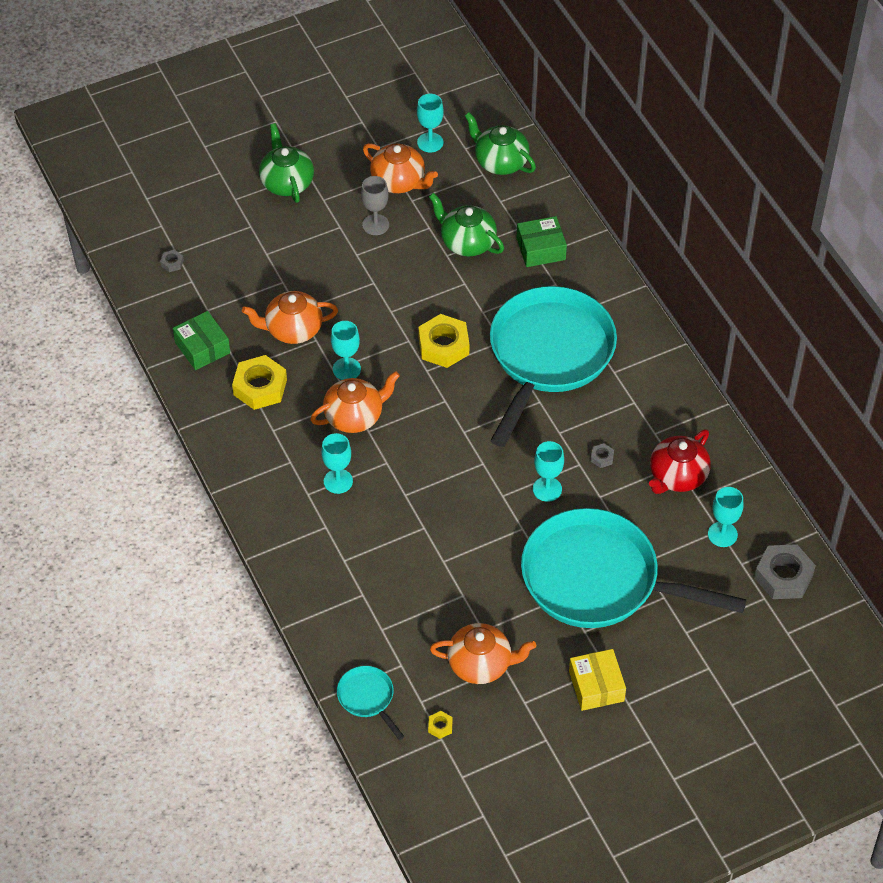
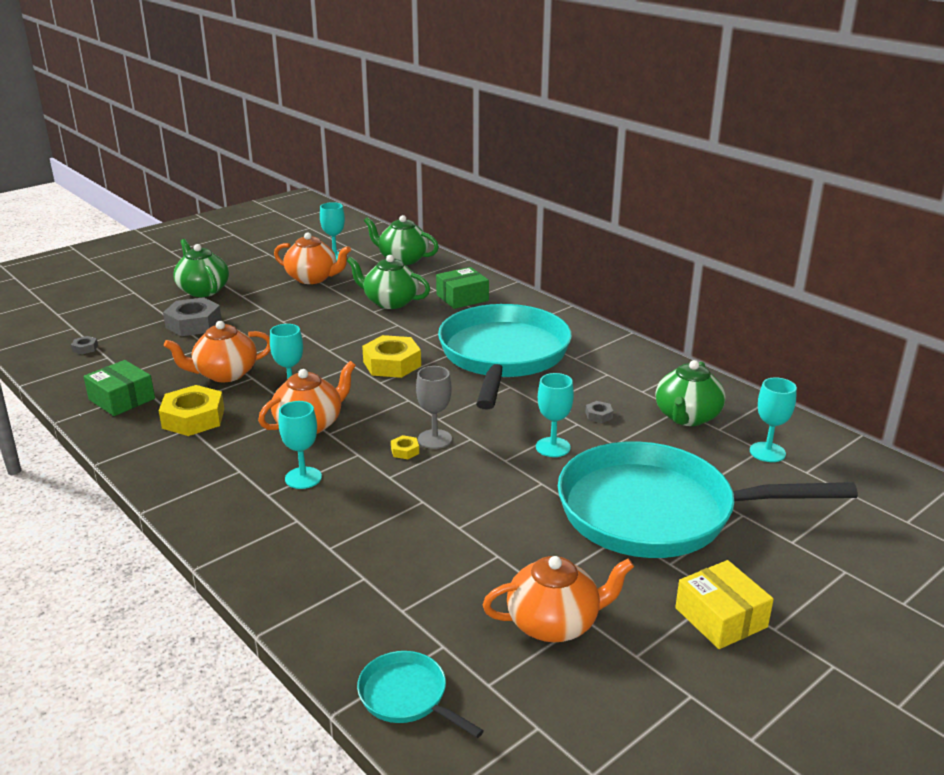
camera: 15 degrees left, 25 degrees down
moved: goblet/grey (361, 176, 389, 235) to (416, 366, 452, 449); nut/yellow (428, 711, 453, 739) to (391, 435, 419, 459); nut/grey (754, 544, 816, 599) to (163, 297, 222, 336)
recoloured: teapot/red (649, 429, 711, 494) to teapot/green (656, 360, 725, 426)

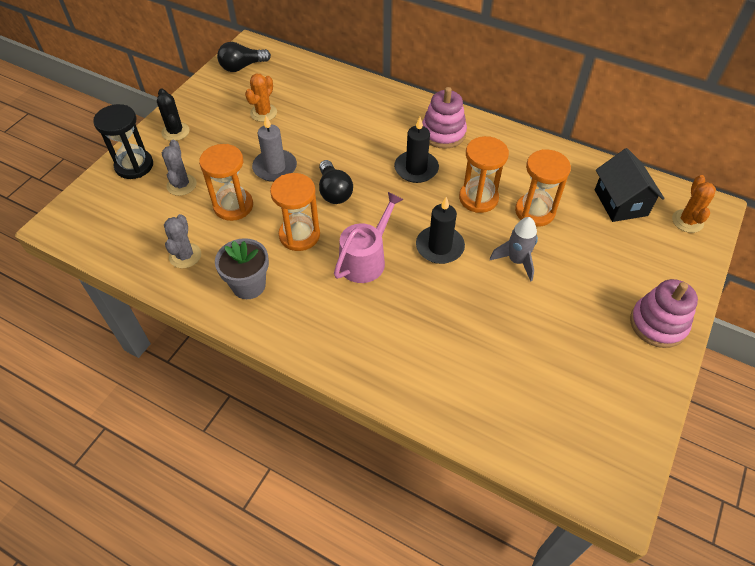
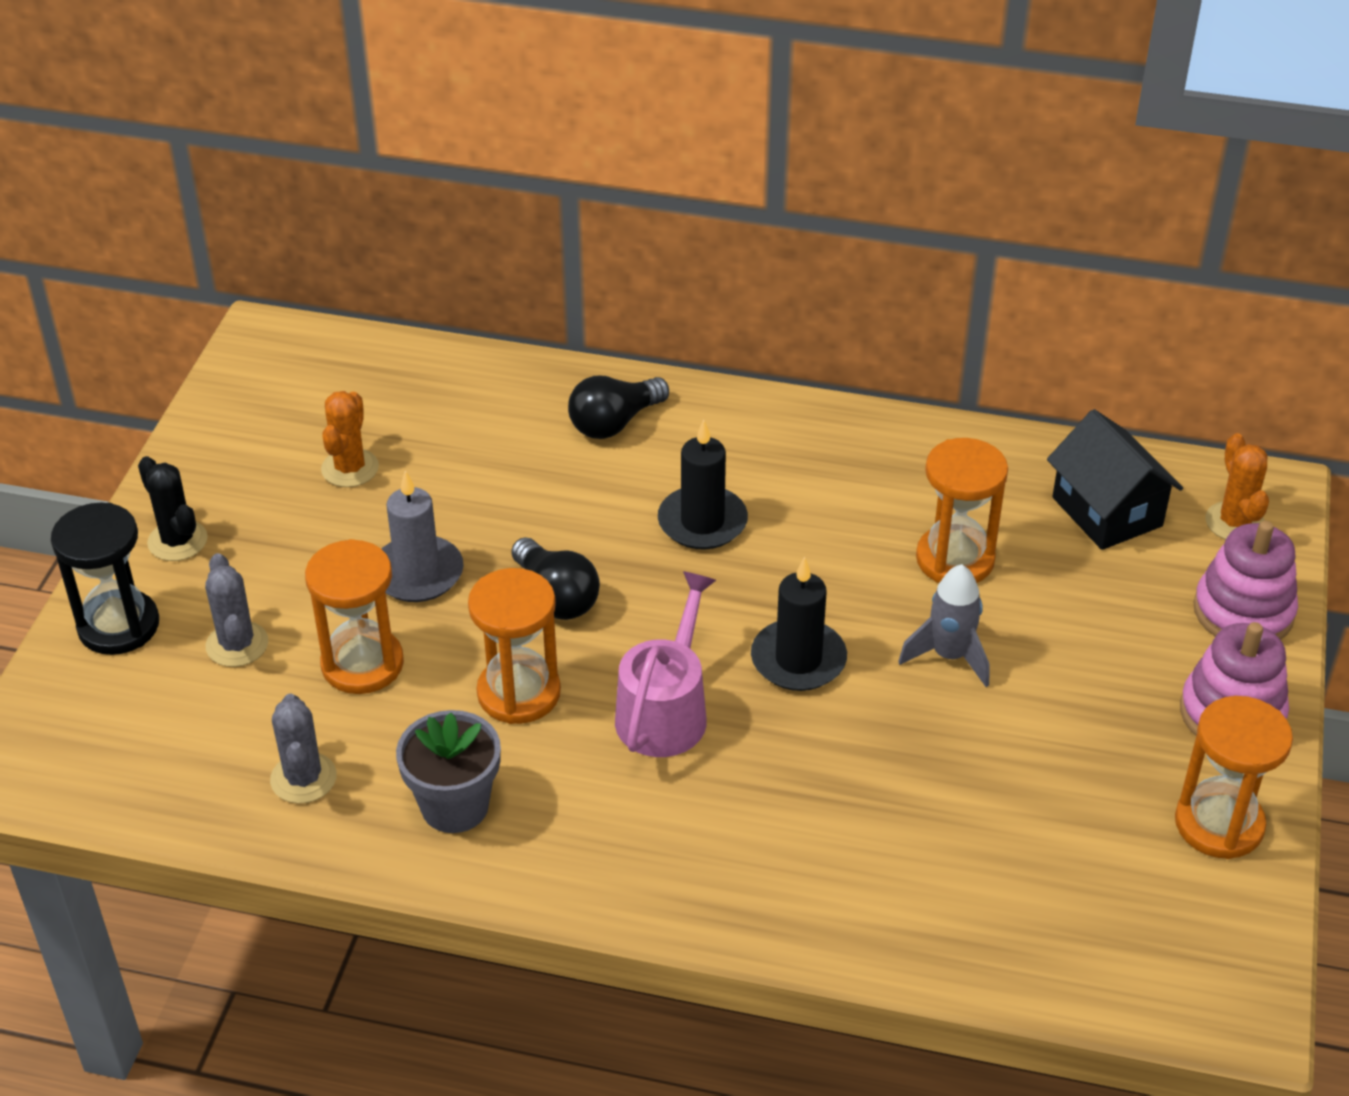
camera: 15 degrees left, 10 degrees down
moved: light bulb/black (217, 42, 271, 72) to (568, 376, 669, 439); stacking toy/pink (422, 87, 467, 149) to (1194, 521, 1298, 640); hourglass/orange (459, 136, 509, 213) to (1175, 696, 1293, 859)

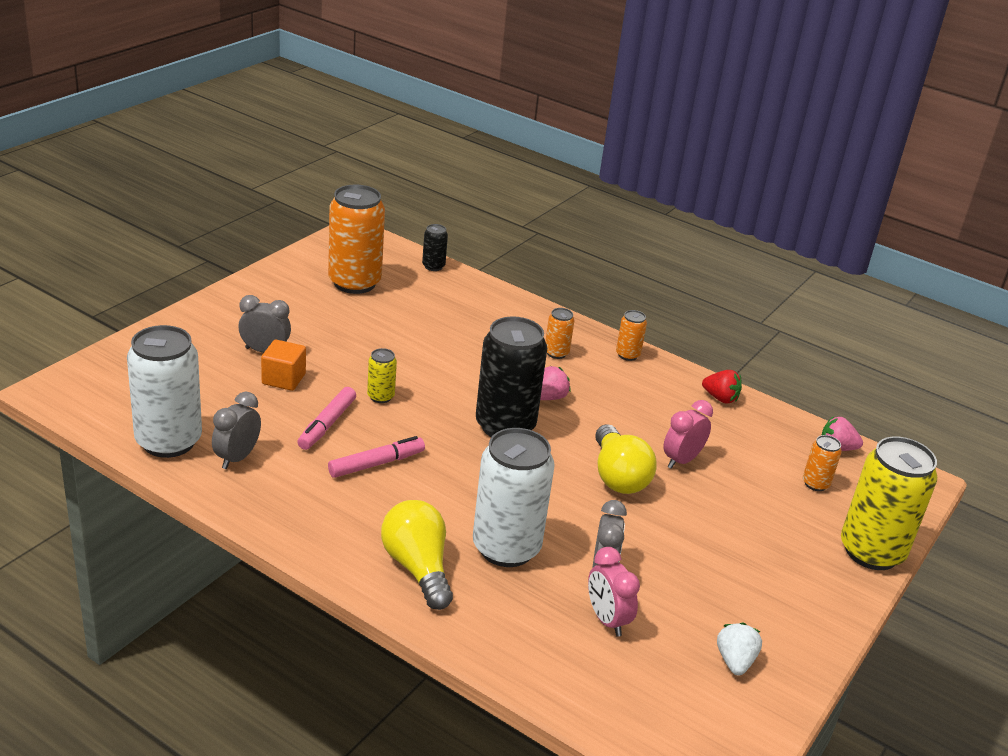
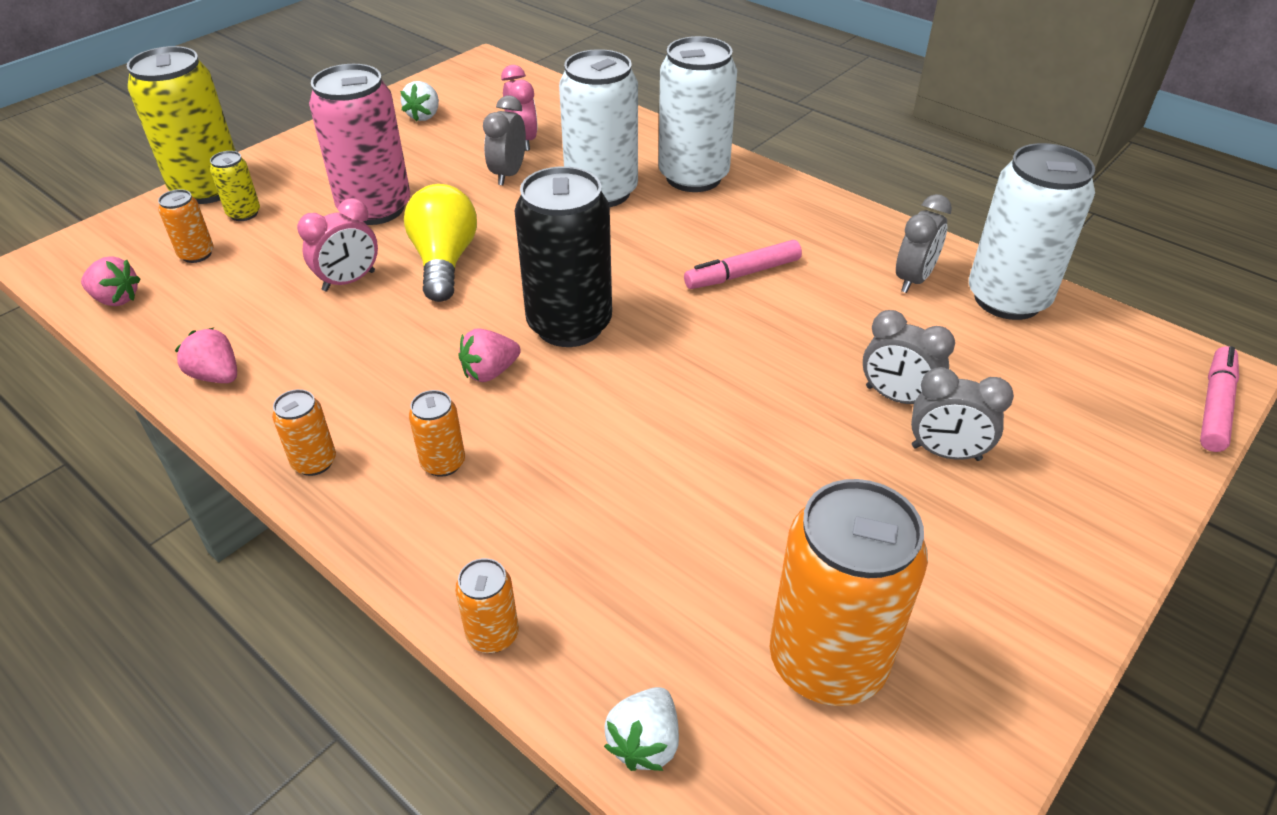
camera: 170 degrees left, 10 degrees up
added: can/pink (309, 64, 410, 225); can/orange (455, 558, 519, 653)
moved: marker/pink (297, 387, 356, 450) to (1200, 346, 1239, 452); can/yellow (367, 348, 397, 403) to (210, 151, 260, 221)
replaced: cube/orange (261, 339, 306, 391) to clock/grey (863, 310, 955, 404); light bulb/yellow (381, 500, 453, 610) to can/white (658, 36, 737, 192); can/black (422, 224, 448, 271) to strawberry/white (604, 687, 679, 771)
recoloured: strawberry/red (702, 370, 742, 404) to strawberry/pink (175, 327, 237, 383)

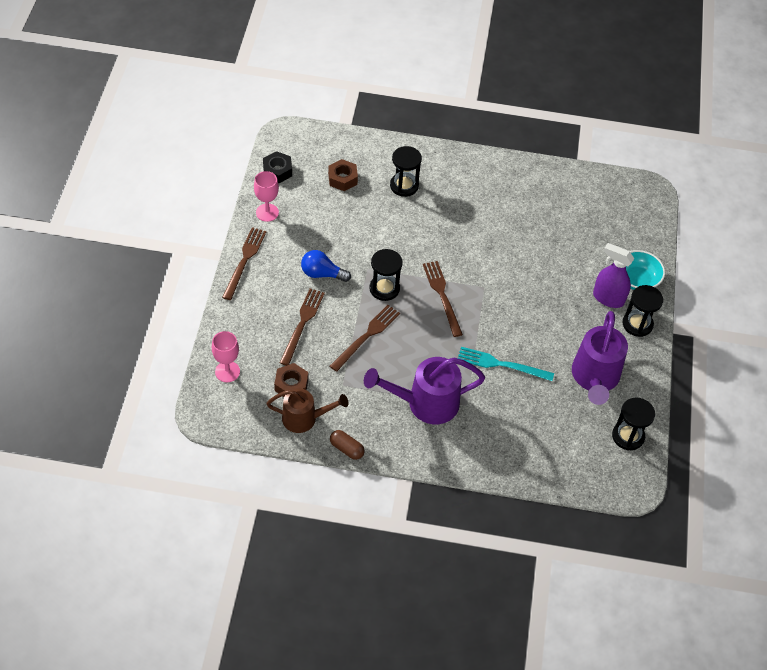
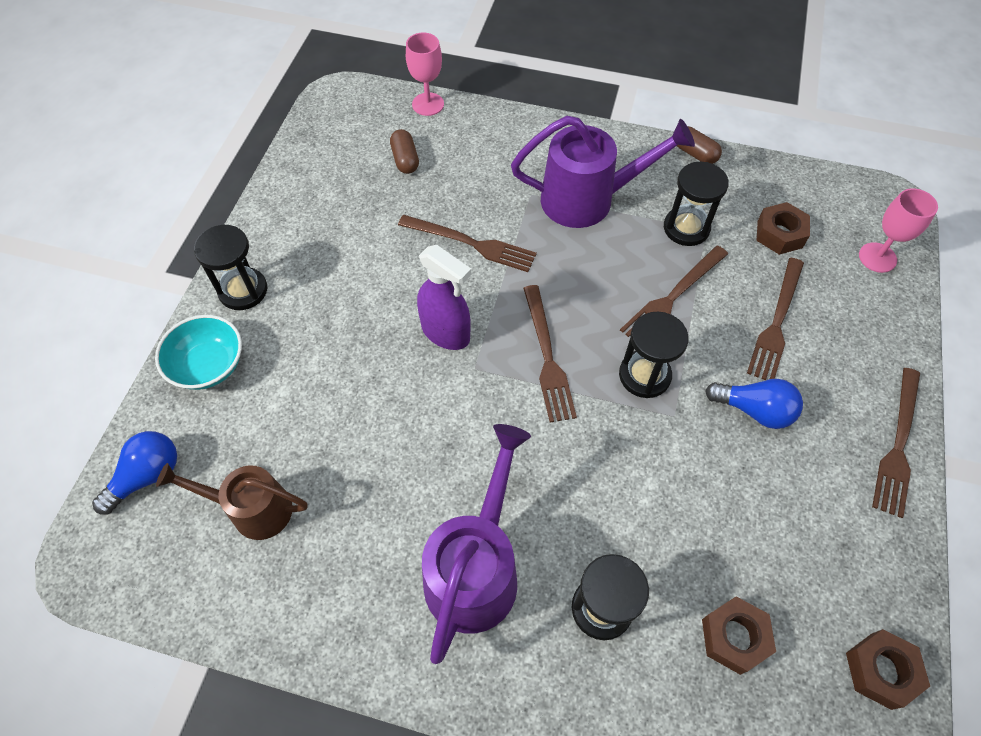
camera: 170 degrees left, 5 degrees up
added: light bulb/blue (92, 431, 177, 514); capsule/brown (390, 129, 419, 174)
moved: goblet/pink (254, 171, 279, 222) to (406, 33, 444, 116); watering can/brown (266, 388, 349, 433) to (156, 463, 308, 540); watering can/purple (572, 311, 628, 405) to (422, 424, 531, 664); spray bottle/purple (593, 243, 634, 308) to (417, 245, 471, 350); hourglass/black (612, 397, 655, 450) to (664, 162, 729, 246)
recoloured: nut/black (263, 151, 292, 183) to nut/brown (846, 629, 930, 710); fork/turquoise (458, 347, 554, 381) to fork/brown (398, 215, 537, 272)

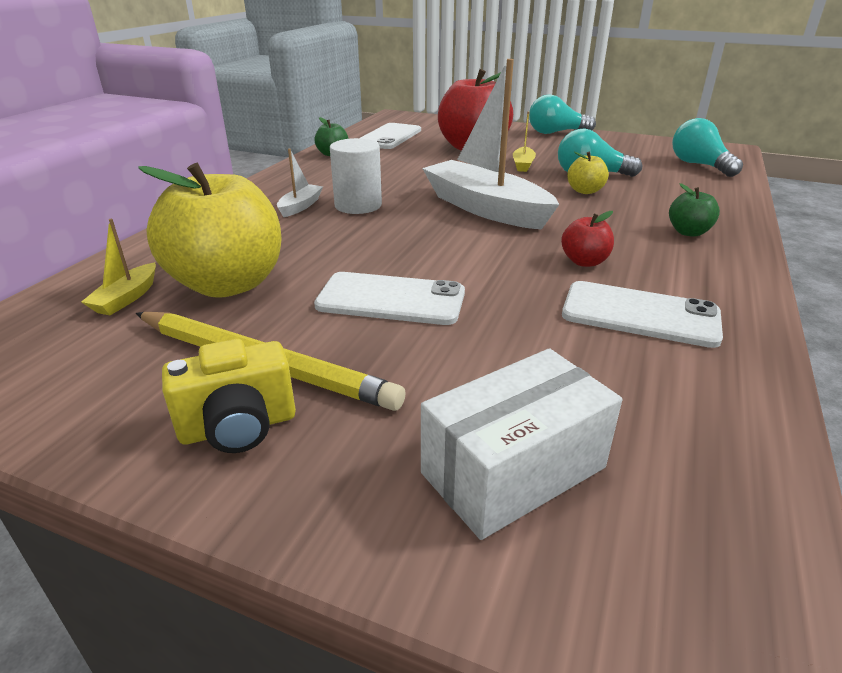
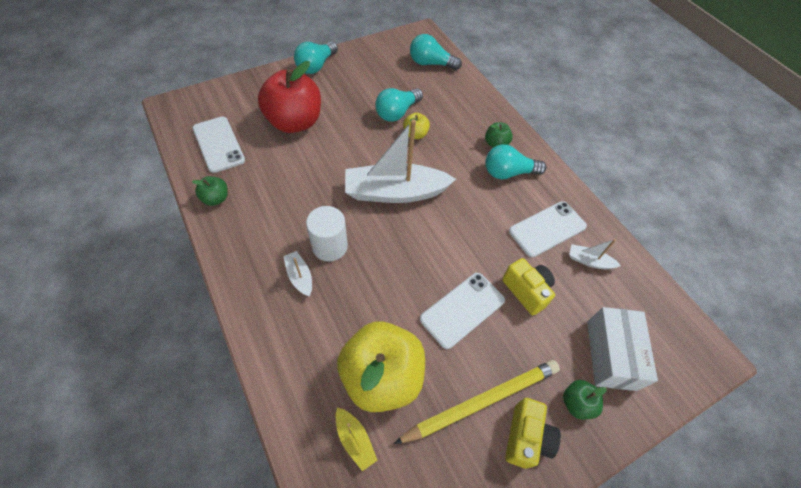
camera: 55 degrees left, 25 degrees up
removed: boat/yellow (513, 111, 536, 172); apple/red (561, 211, 614, 267)
added: light bulb/turquoise (485, 144, 546, 179); camera/yellow (502, 258, 555, 315); apple/green (563, 380, 607, 420); boat/white (569, 239, 621, 269)

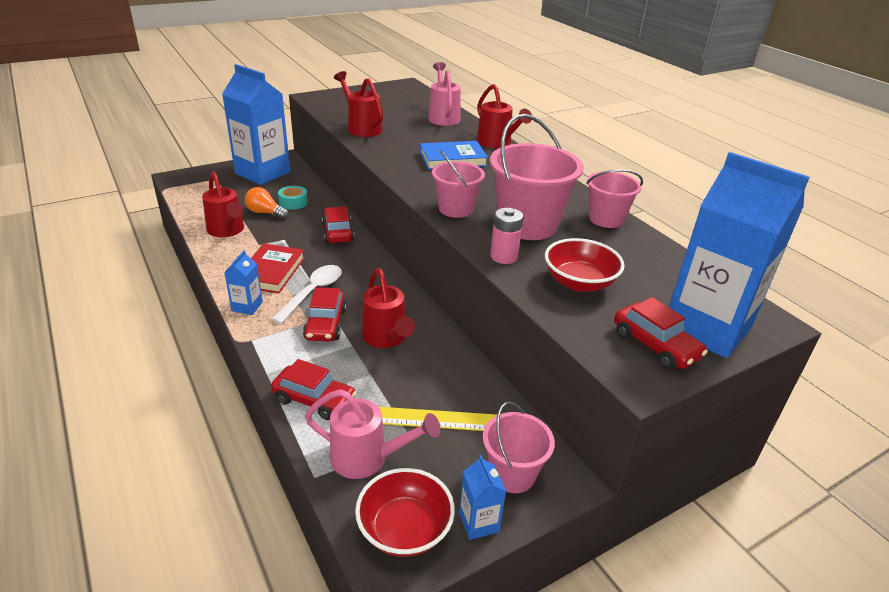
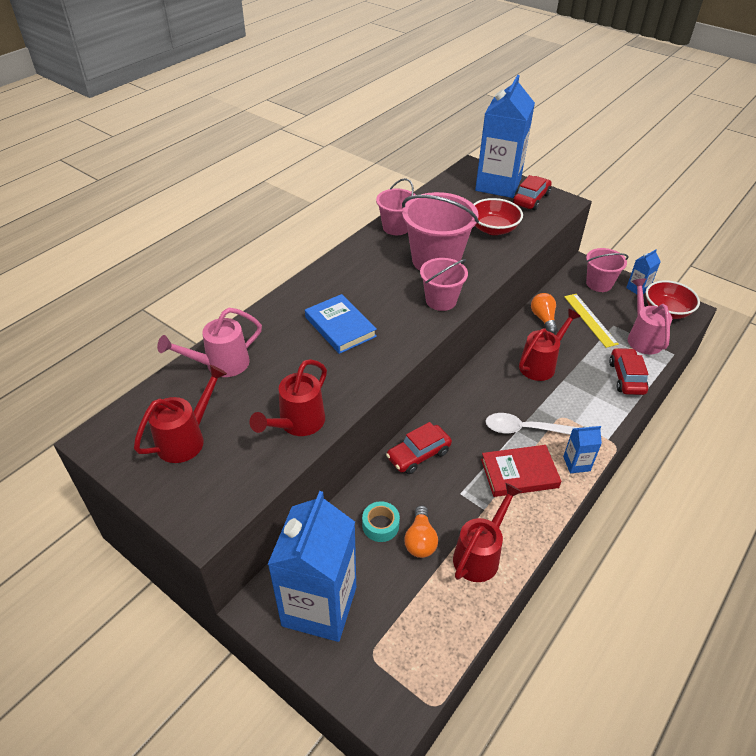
camera: 110 degrees left, 10 degrees up
removed: car/red (303, 287, 347, 342); battery/pink (490, 208, 524, 264)
added: light bulb/orange (531, 293, 558, 334)
moved: watering can/red (477, 84, 532, 148) to (134, 365, 227, 463)

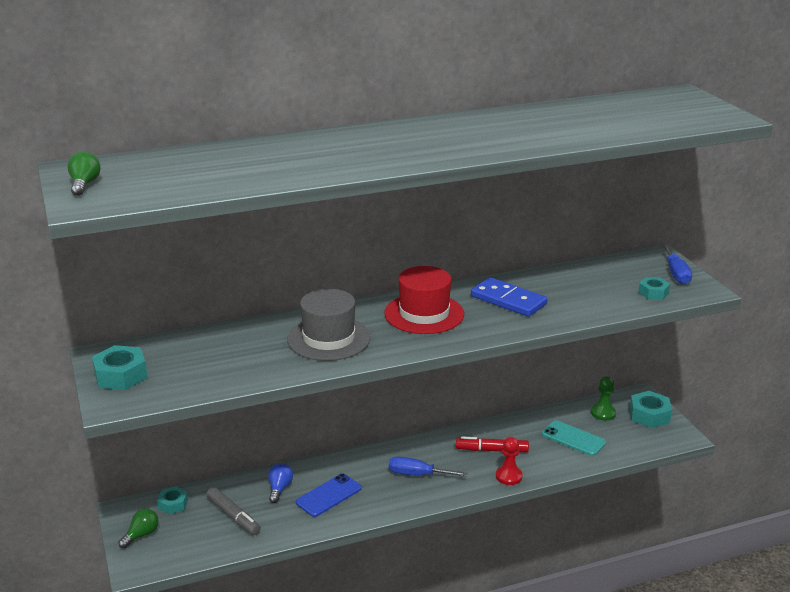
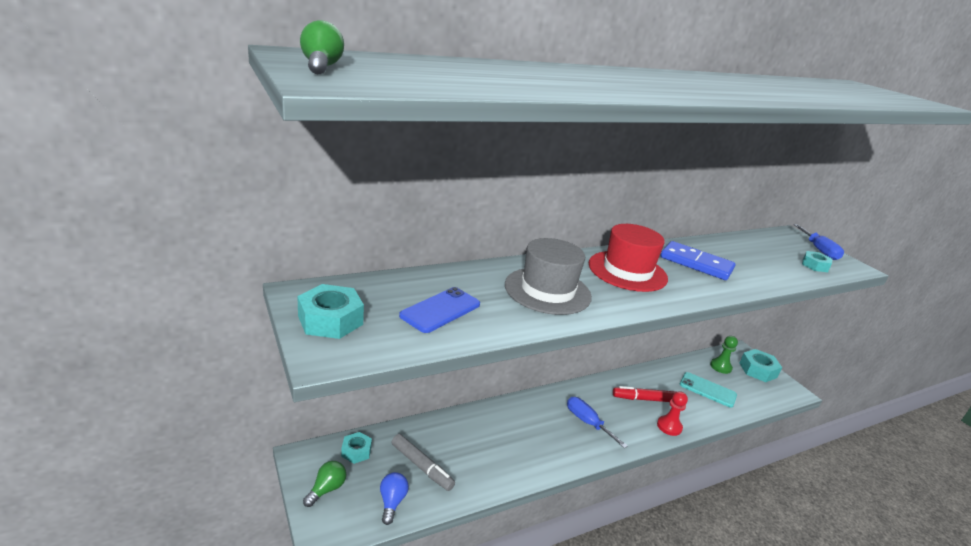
camera: 10 degrees left, 0 degrees up
moved: light bulb/blue (268, 463, 293, 503) to (380, 472, 409, 525); phone/blue (296, 473, 362, 517) to (399, 287, 480, 333)
turned: screwdriver/blue (389, 457, 468, 477) = (567, 397, 628, 448) 45 degrees clockwise

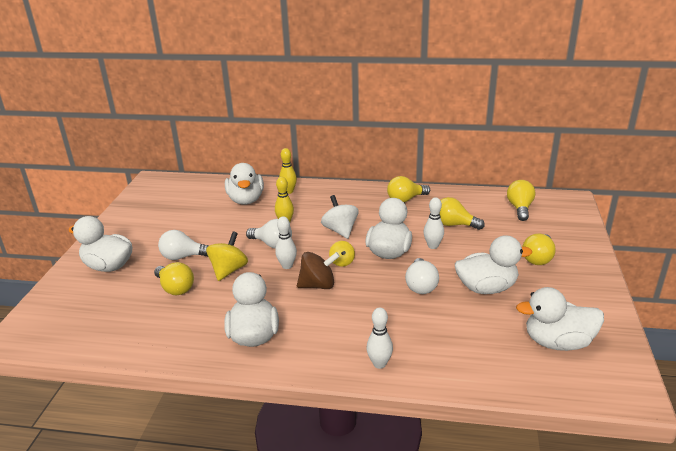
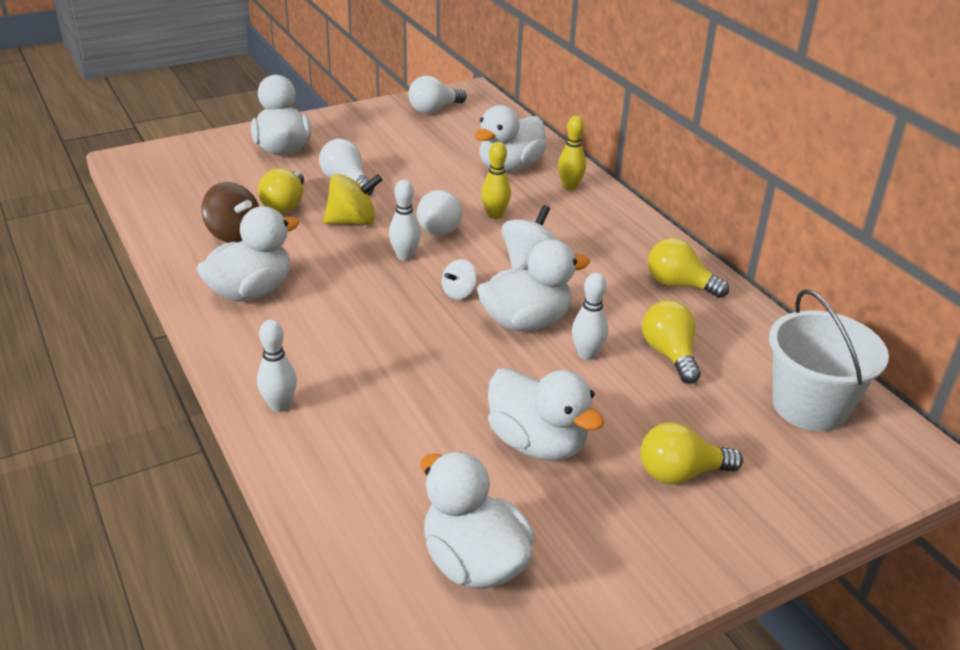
camera: 50 degrees right, 5 degrees up
moved: spinning top/brown (297, 252, 340, 289) to (201, 182, 259, 243); light bulb/white (405, 258, 439, 294) to (408, 76, 466, 114)
replaced: light bulb/yellow (507, 180, 535, 221) to bucket/white (769, 289, 889, 431)
recoloured: spinning top/yellow (329, 241, 355, 267) to spinning top/white (442, 259, 477, 300)

